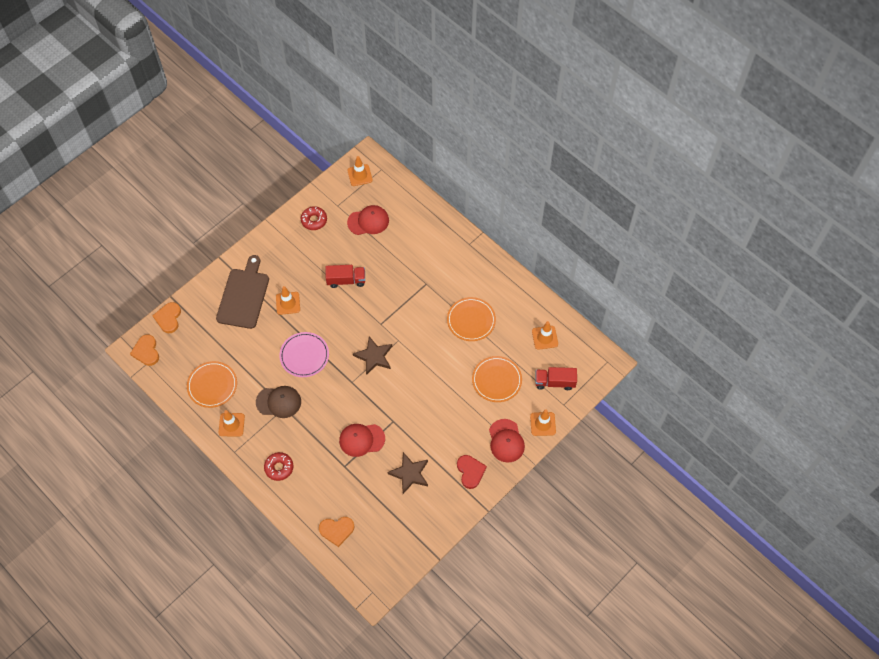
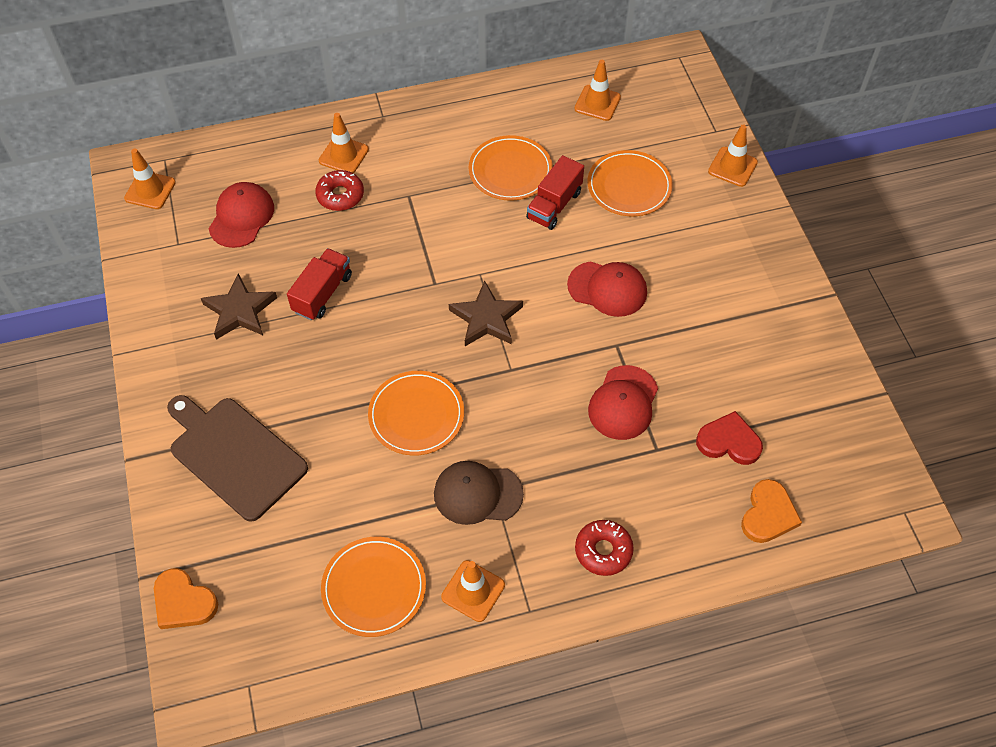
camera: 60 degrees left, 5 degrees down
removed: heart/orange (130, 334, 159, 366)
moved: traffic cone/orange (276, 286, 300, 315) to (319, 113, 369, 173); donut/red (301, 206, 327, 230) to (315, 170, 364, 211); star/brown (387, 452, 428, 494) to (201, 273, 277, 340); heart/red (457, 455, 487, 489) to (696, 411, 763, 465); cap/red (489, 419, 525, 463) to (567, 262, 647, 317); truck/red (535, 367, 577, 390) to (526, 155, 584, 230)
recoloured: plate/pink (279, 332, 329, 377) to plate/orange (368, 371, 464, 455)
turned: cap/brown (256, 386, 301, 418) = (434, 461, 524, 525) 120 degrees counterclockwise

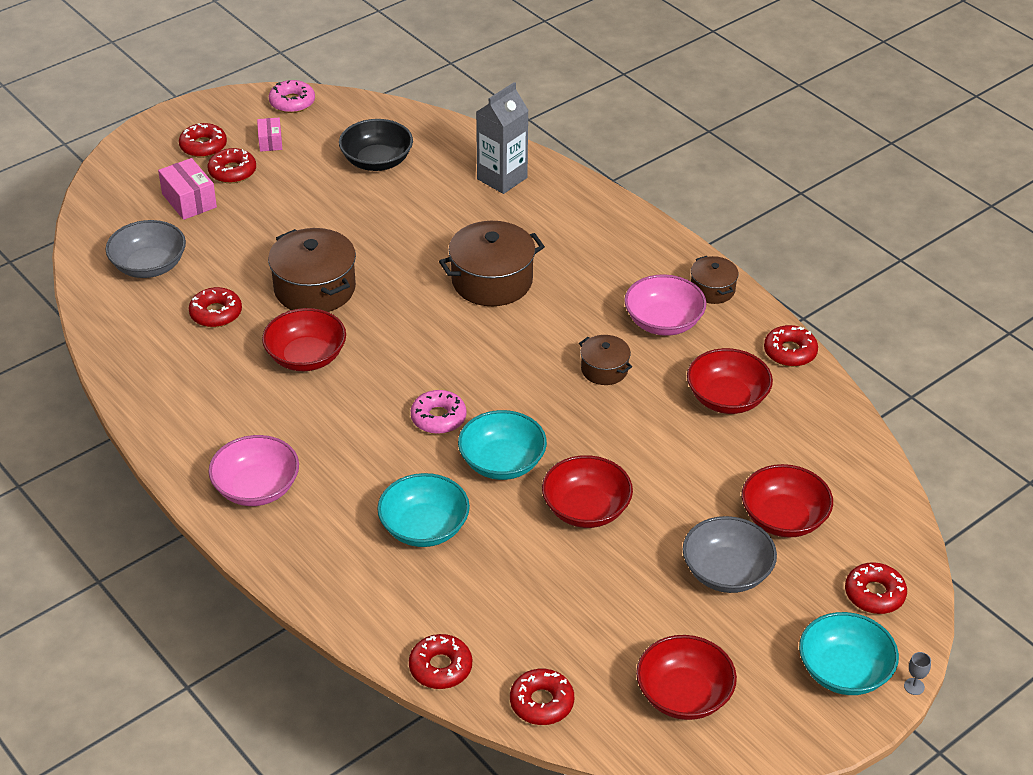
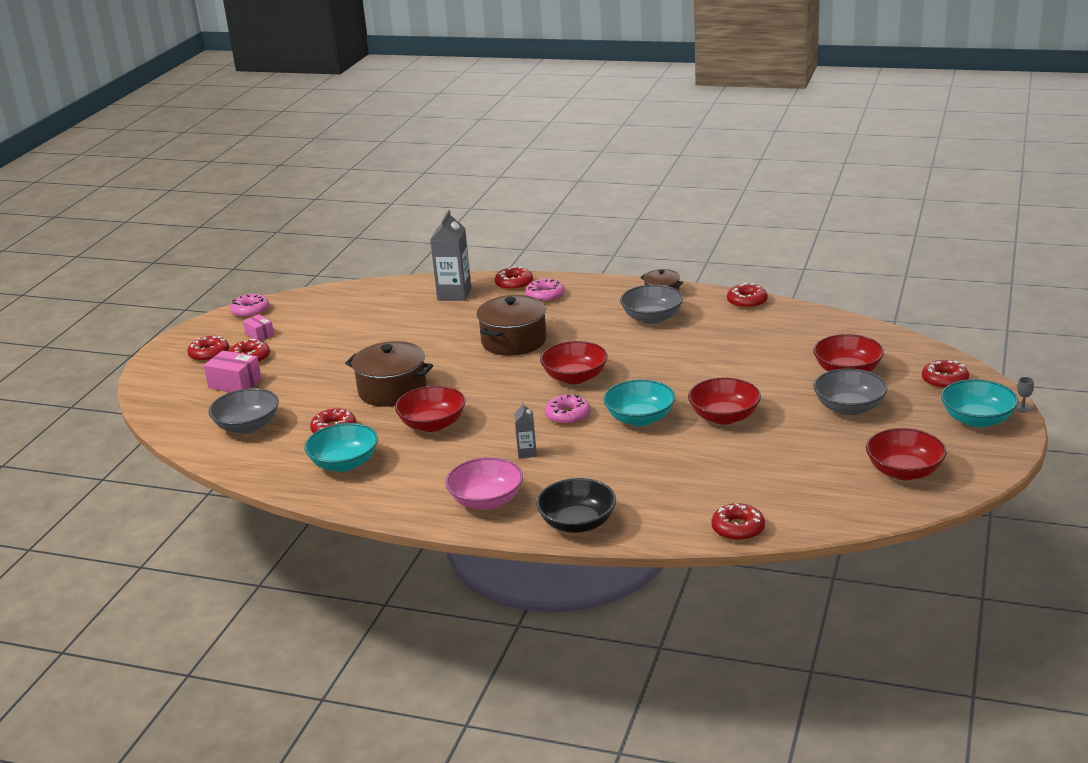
camera: 30 degrees left, 15 degrees down
removed: pot/brown (579, 335, 632, 385)
added: carton/grey (514, 402, 537, 458); donut/pink (525, 279, 565, 303)
moved: bowl/black (339, 119, 413, 171) to (536, 478, 616, 533); bowl/turquoise (377, 473, 470, 547) to (304, 423, 378, 472); donut/red (510, 669, 574, 725) to (495, 266, 533, 291); bowl/red (687, 348, 773, 414) to (540, 341, 608, 384)
recoloured: bowl/pink (624, 274, 706, 336) to bowl/grey (620, 285, 683, 324)

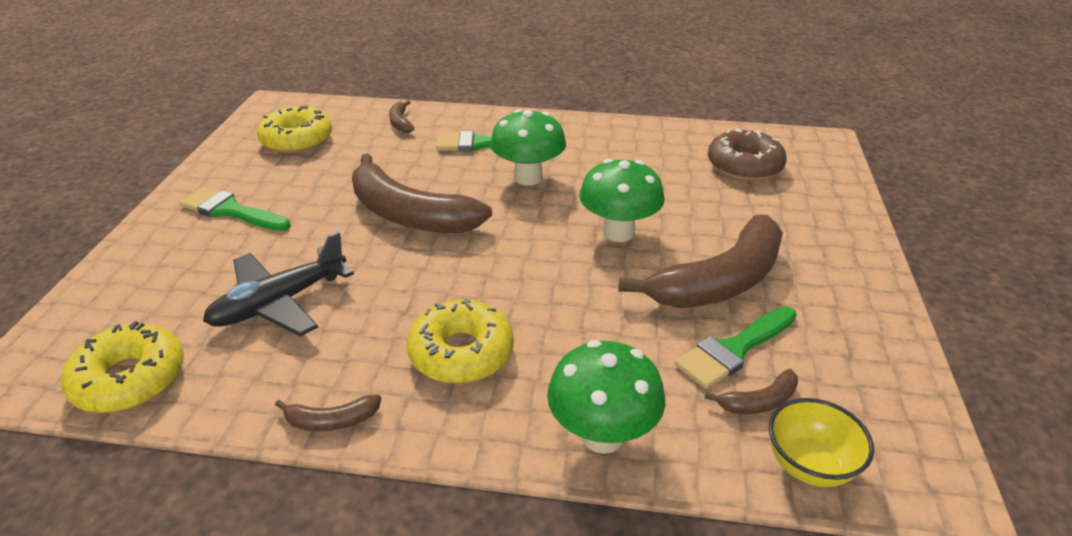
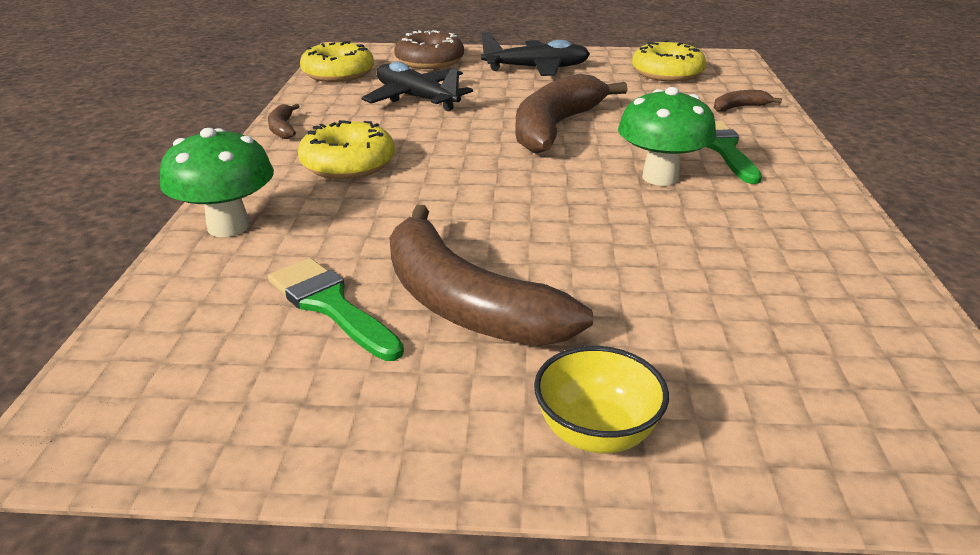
camera: 85 degrees right, 5 degrees down
removed: mushroom/green (579, 159, 665, 242); banana/brown (704, 369, 798, 414)
moved: donut/brown (708, 128, 787, 181) to (394, 30, 464, 69); bowl/yellow (769, 398, 874, 487) to (534, 346, 669, 453)
replaced: brush/green (180, 187, 290, 231) to plane/black (481, 32, 590, 76)

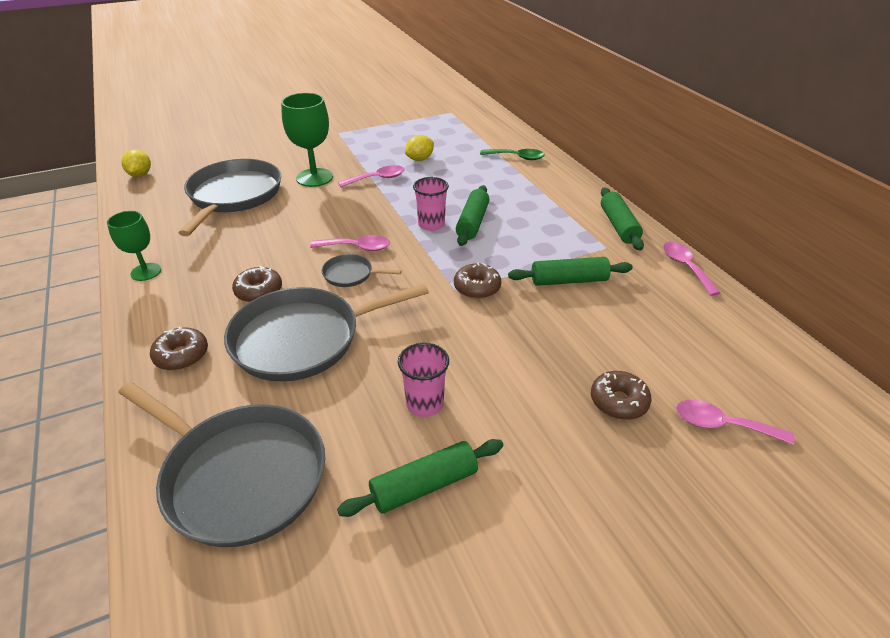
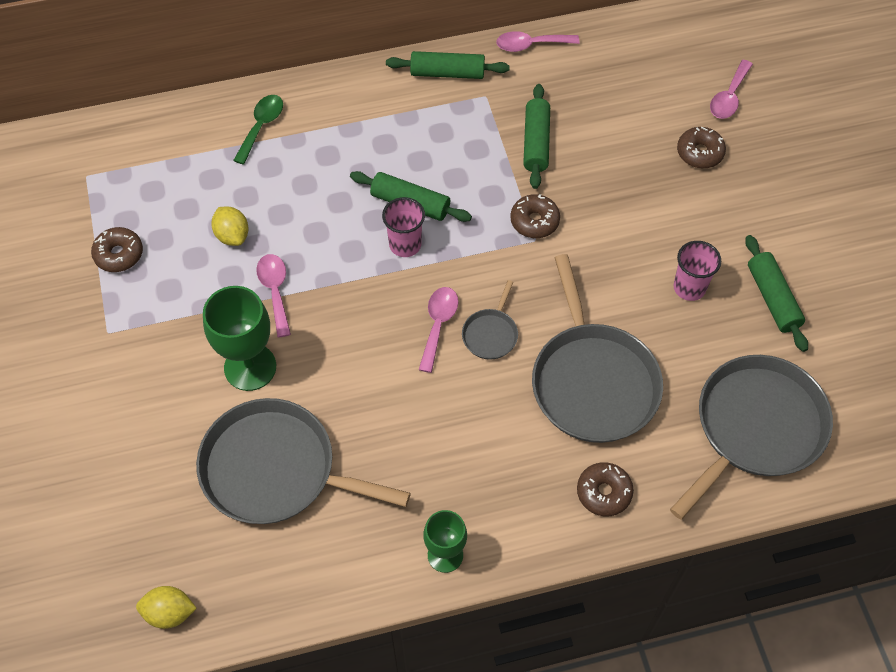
camera: 80 degrees left, 20 degrees up
moved: donut/brown (232, 266, 282, 302) to (91, 227, 143, 272)

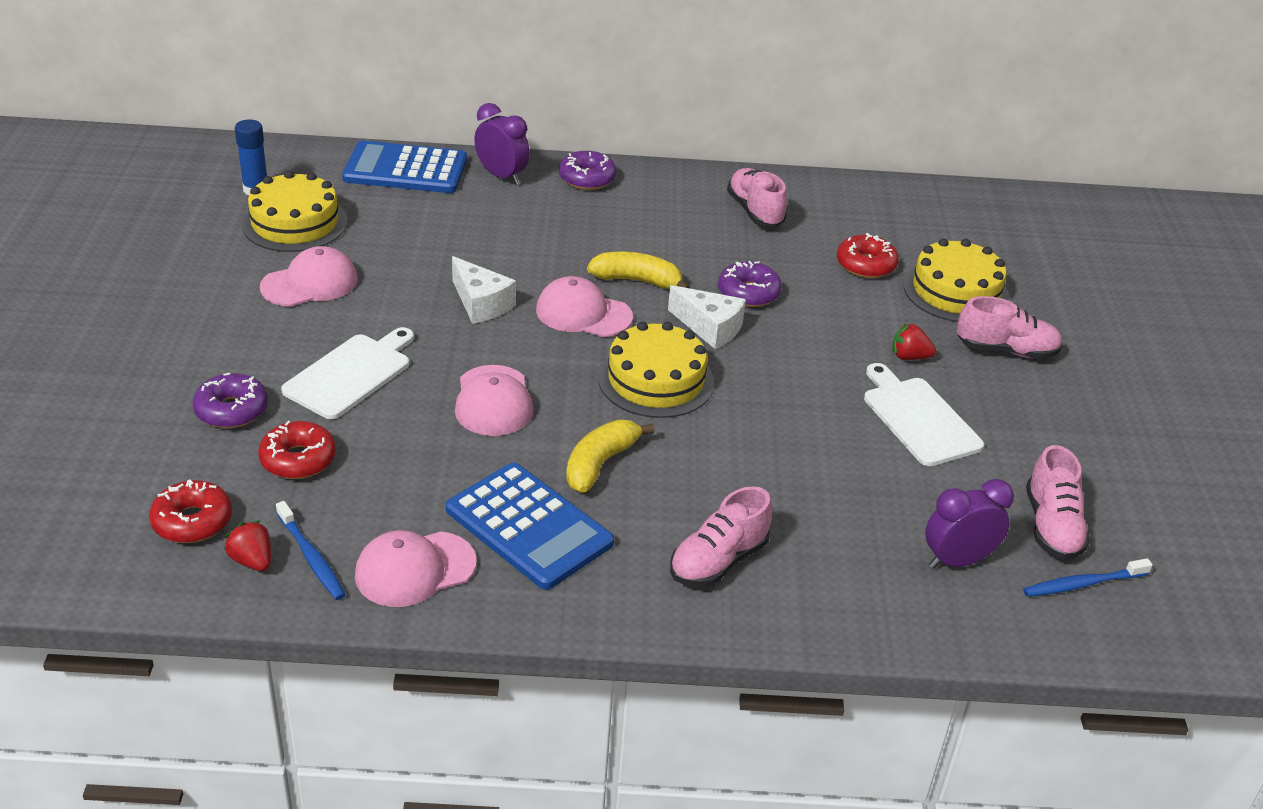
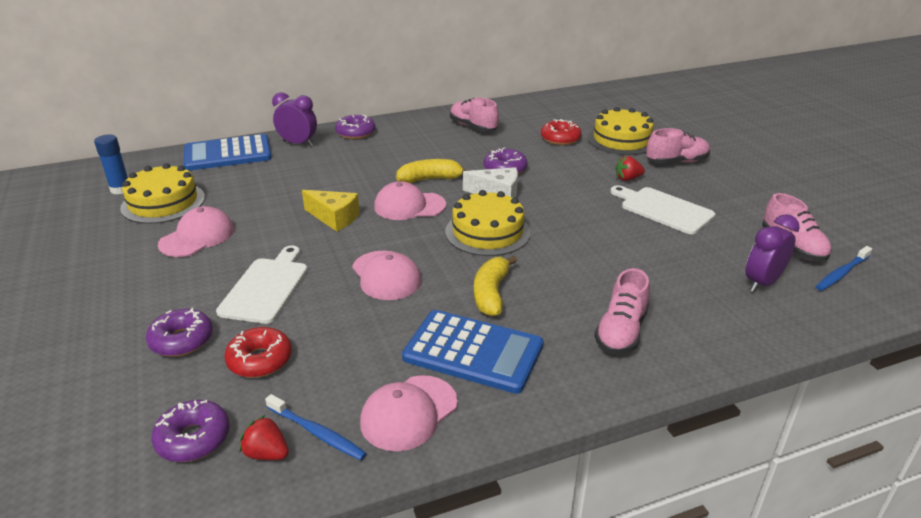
camera: 20 degrees left, 5 degrees down
recoloured: donut/red (149, 479, 232, 543) to donut/purple (151, 400, 230, 462); cheese/white (452, 256, 516, 324) to cheese/yellow (302, 190, 360, 232)

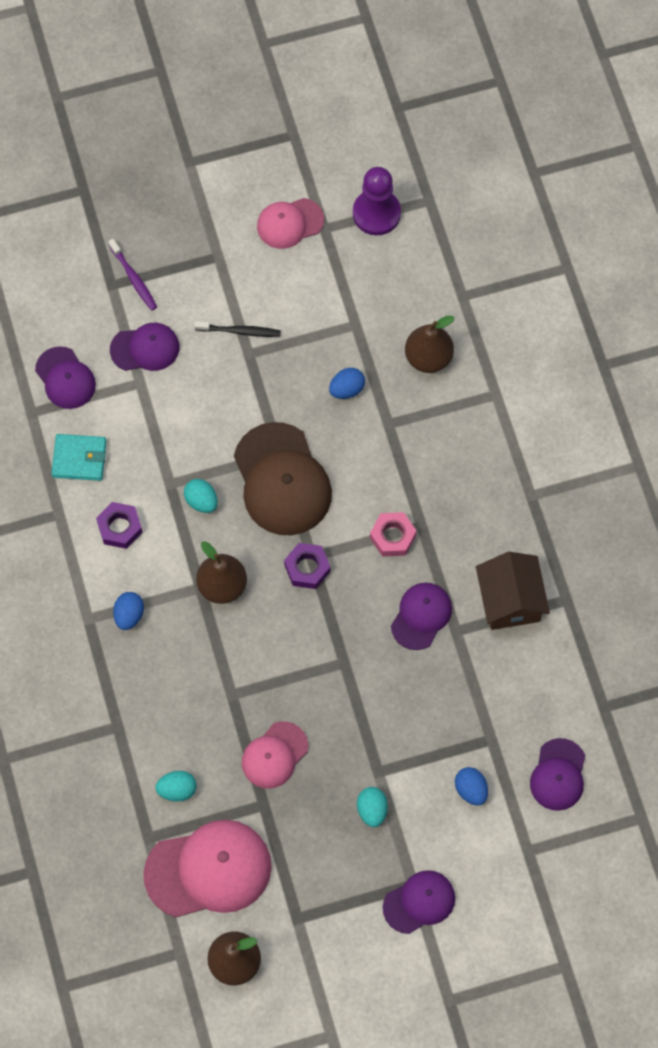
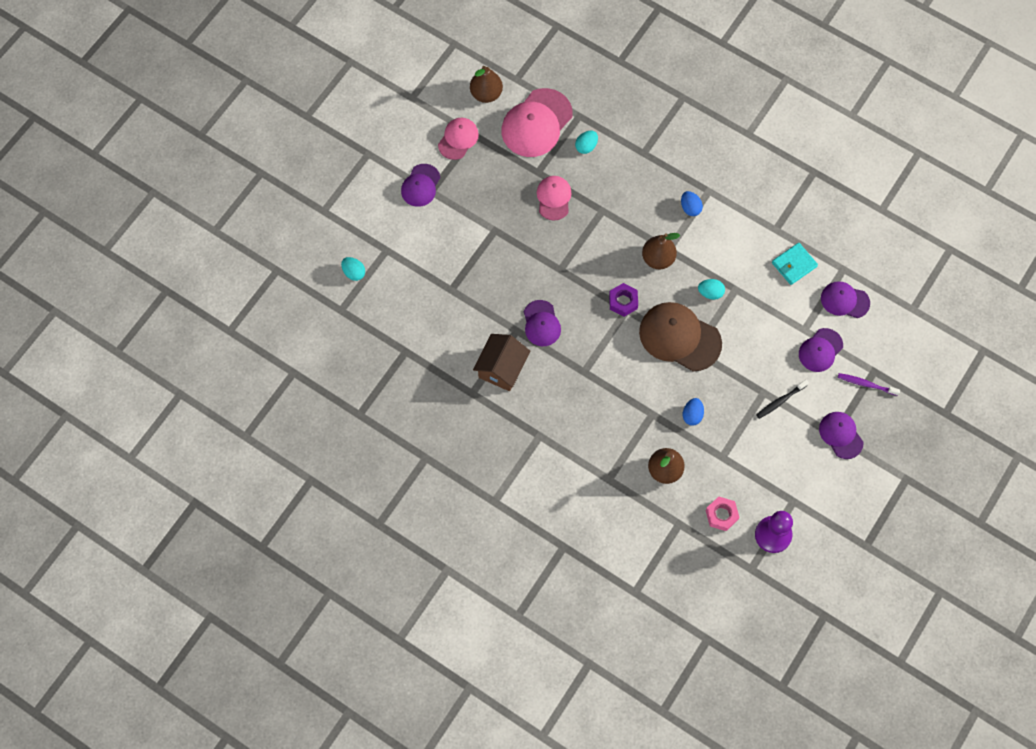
camera: 140 degrees right, 0 degrees up
removed: nut/purple (96, 502, 143, 549); egg/blue (455, 767, 488, 806)
moved: cap/pink (257, 198, 324, 249) to (438, 118, 479, 160); egg/turquoise (357, 787, 388, 827) to (341, 257, 365, 281); nut/pink (370, 512, 417, 557) to (705, 497, 739, 531); cap/purple (530, 738, 585, 811) to (819, 412, 864, 459)
turned: house/brown (476, 552, 550, 630) = (473, 334, 531, 391) 75 degrees clockwise

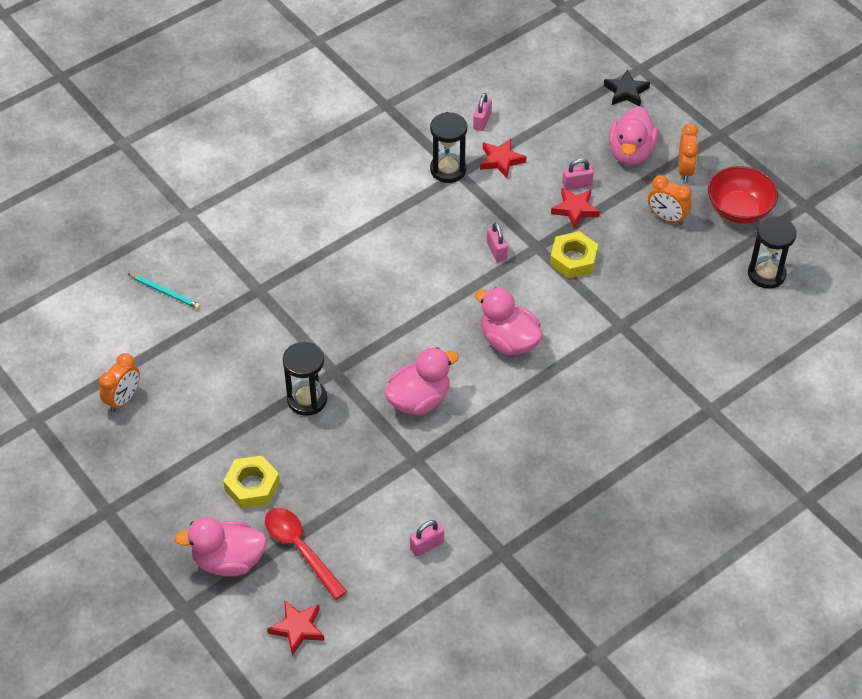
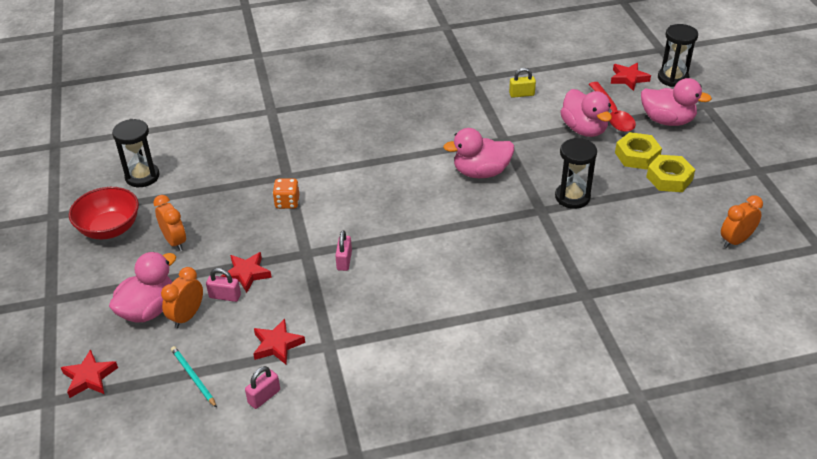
camera: 155 degrees left, 10 degrees down
added: dice/orange (273, 178, 299, 209)
moved: pencil/turquoise (129, 274, 200, 309) to (171, 346, 217, 408); hourglass/black (430, 112, 467, 183) to (658, 24, 698, 87); duck/pink (474, 287, 543, 355) to (560, 89, 612, 137); nut/yellow (550, 231, 598, 278) to (646, 155, 695, 192); clock/orange (678, 124, 698, 182) to (161, 267, 203, 328)
recoloured: padlock/pink (410, 520, 444, 557) to padlock/yellow (509, 68, 536, 98); star/black (604, 69, 650, 106) to star/red (61, 349, 118, 398)

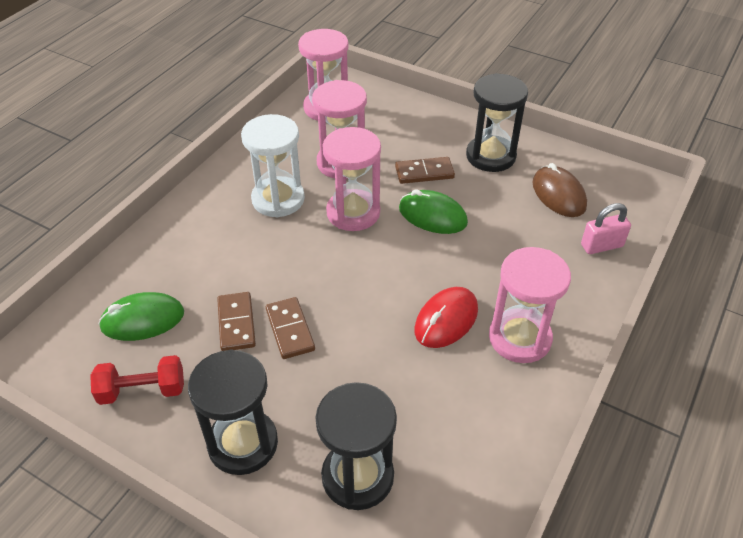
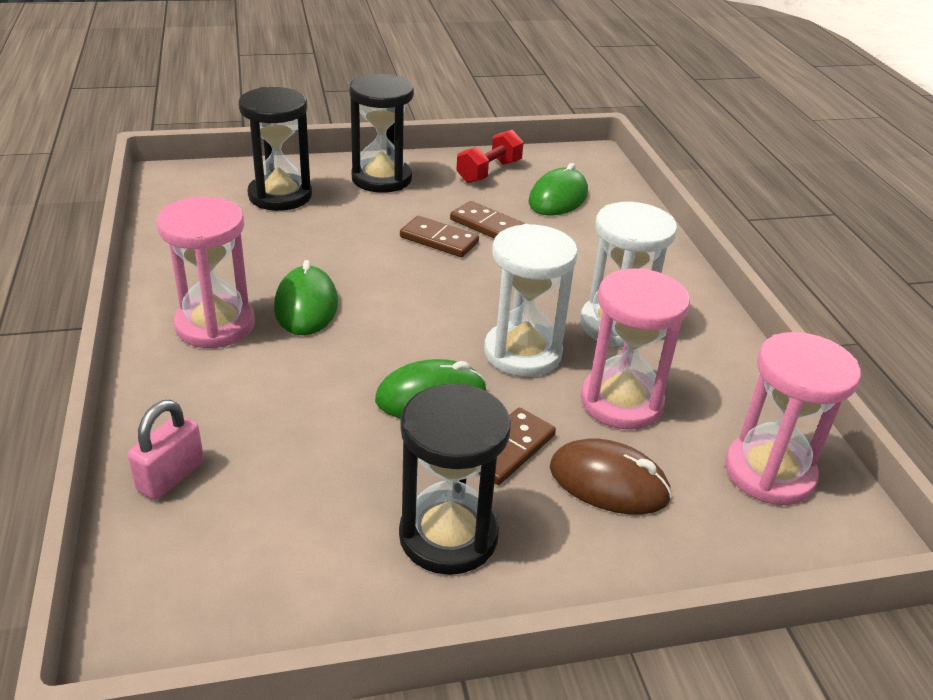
camera: 135 degrees right, 10 degrees down
moved: mouse/brown (532, 163, 587, 217) to (550, 438, 672, 515)
recoloured: hourglass/pink (322, 127, 381, 231) to hourglass/white (484, 224, 578, 377); mouse/red (414, 287, 478, 348) to mouse/green (274, 260, 338, 335)

